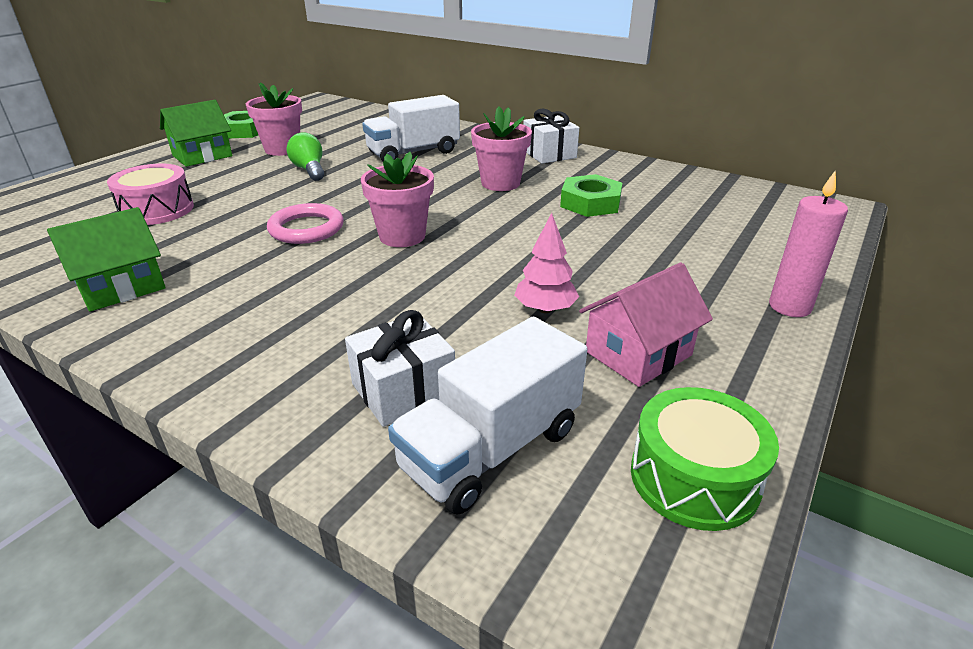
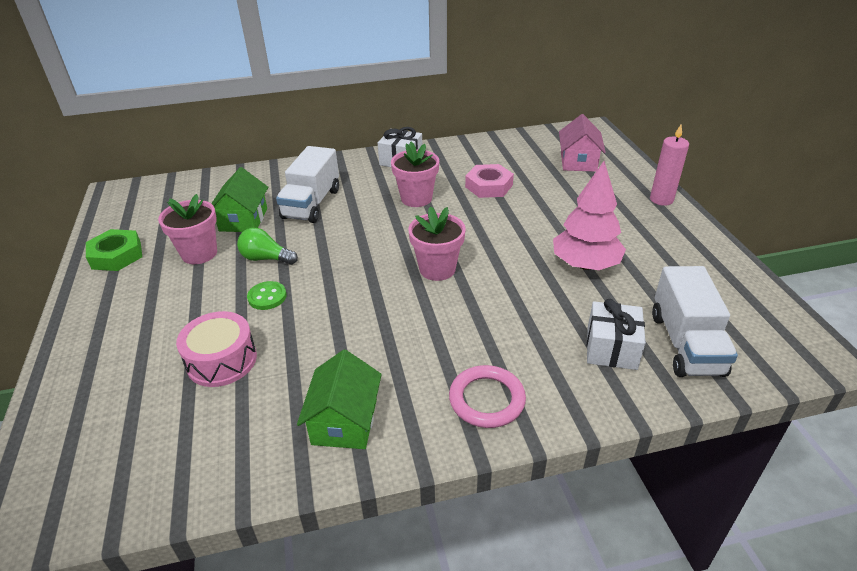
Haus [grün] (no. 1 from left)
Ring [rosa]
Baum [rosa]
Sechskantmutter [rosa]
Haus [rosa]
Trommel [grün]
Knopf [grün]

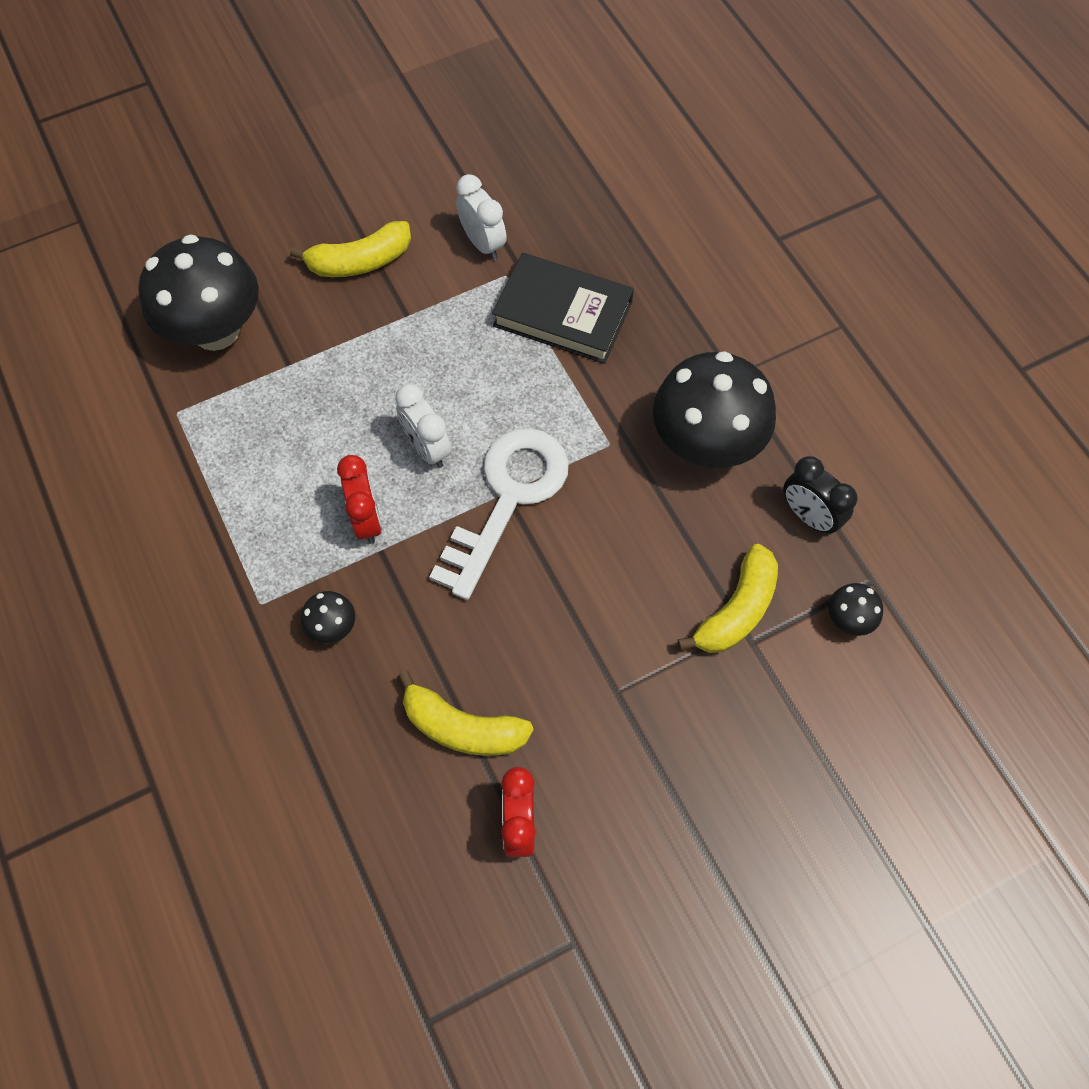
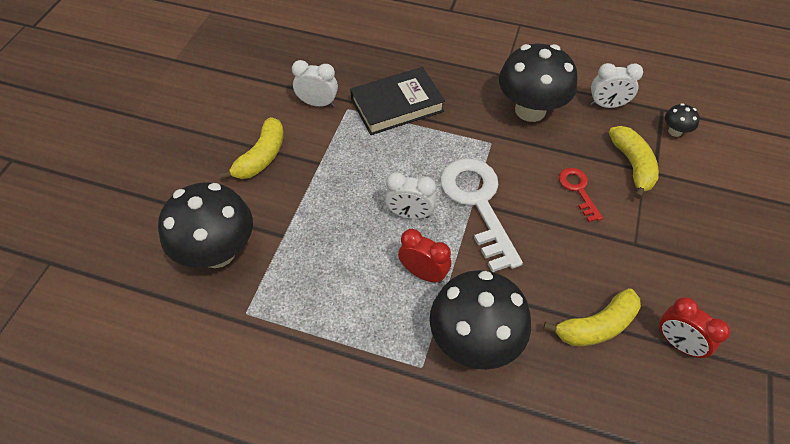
Pilz [schwarz] (no. 2 from left)
Wecker [weiß] (no. 3 from left)
Schlüssel [rot]

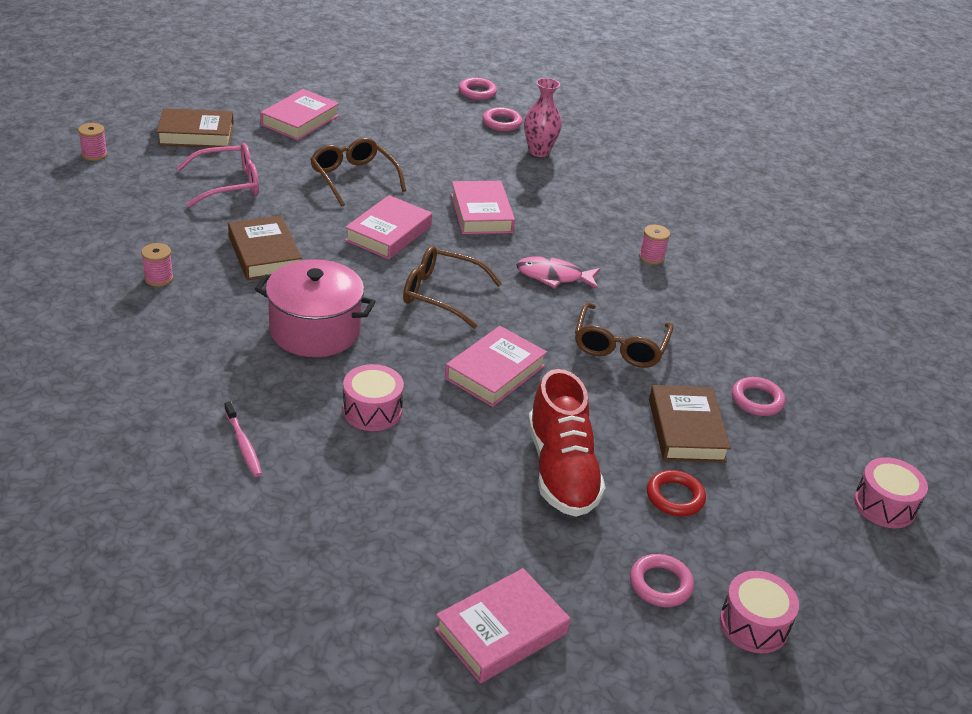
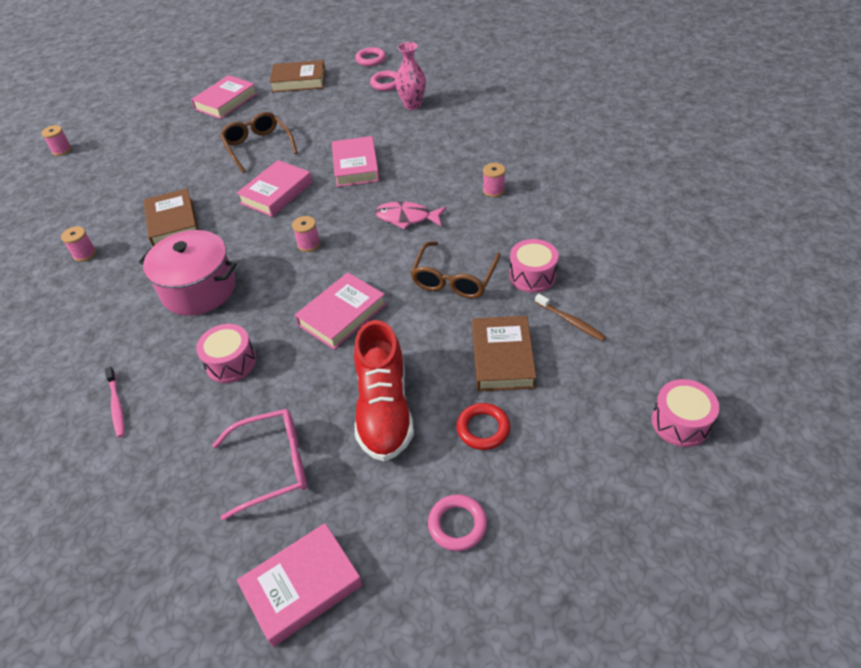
Buch [braun] (no. 2 from left)
Brille [rosa]
Garnrolle [rosa] (no. 3 from left)
Trommel [rosa] (no. 2 from left)
Zahnbürste [braun]

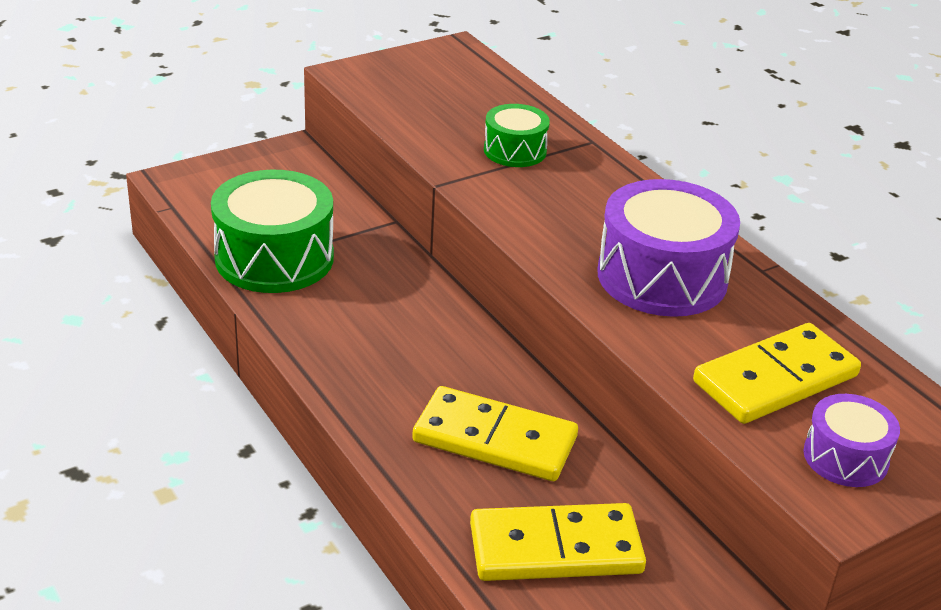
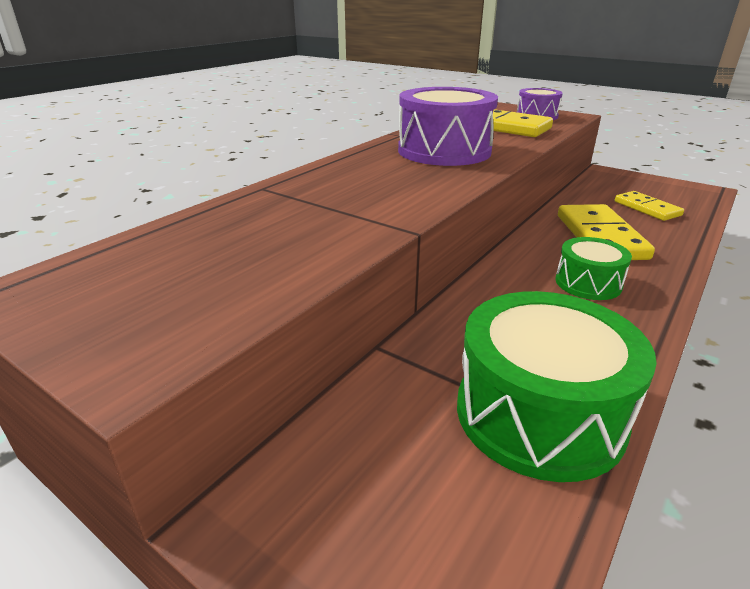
Dominostein [gelb] (no. 3 from left)
Trommel [grün] (no. 2 from left)

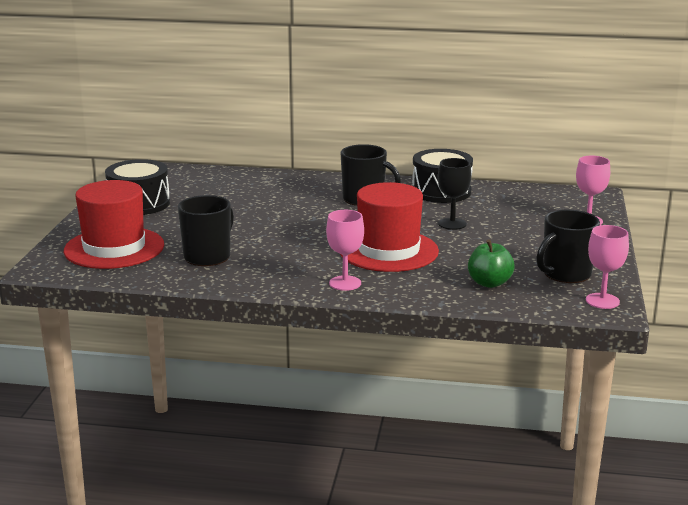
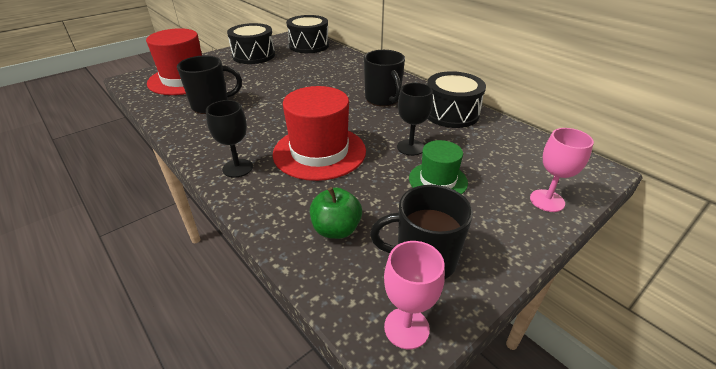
Kelch [schwarz] (no. 1 from left)
Trommel [schwarz] (no. 2 from left)
Hut [grün]

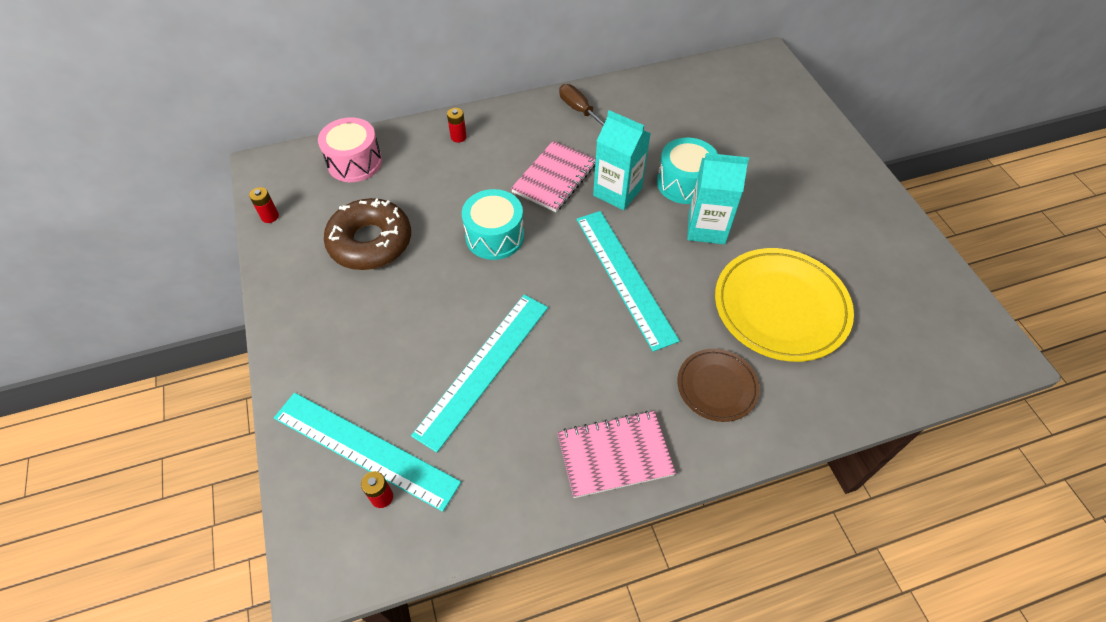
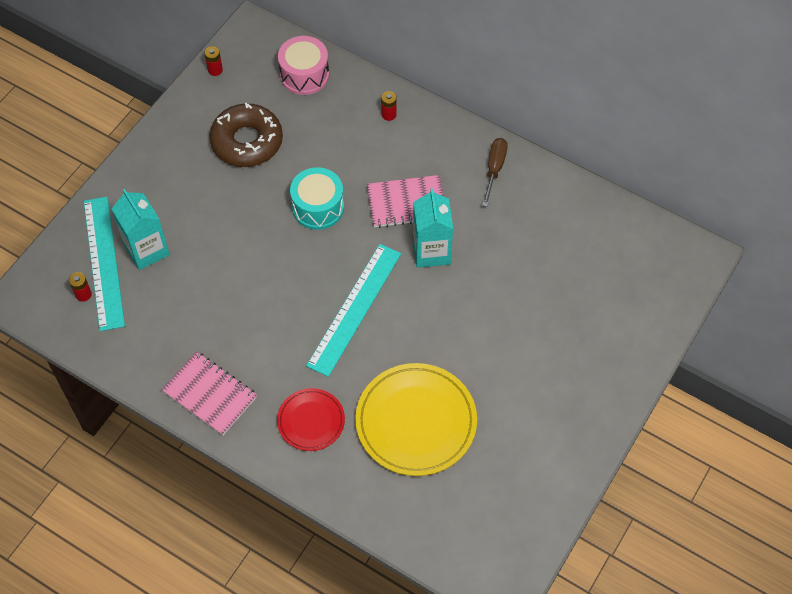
Lineal [türkis] (no. 2 from left in the first image)
Trommel [türkis] (no. 2 from left in the first image)
Teller [rot]
Getränkekarton [türkis] (no. 1 from left)

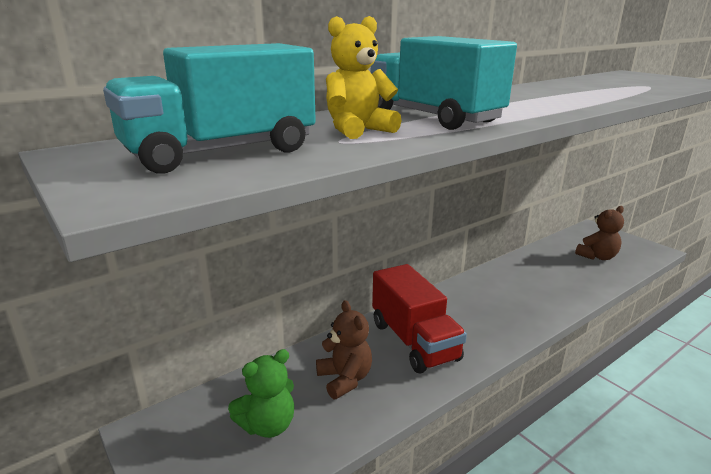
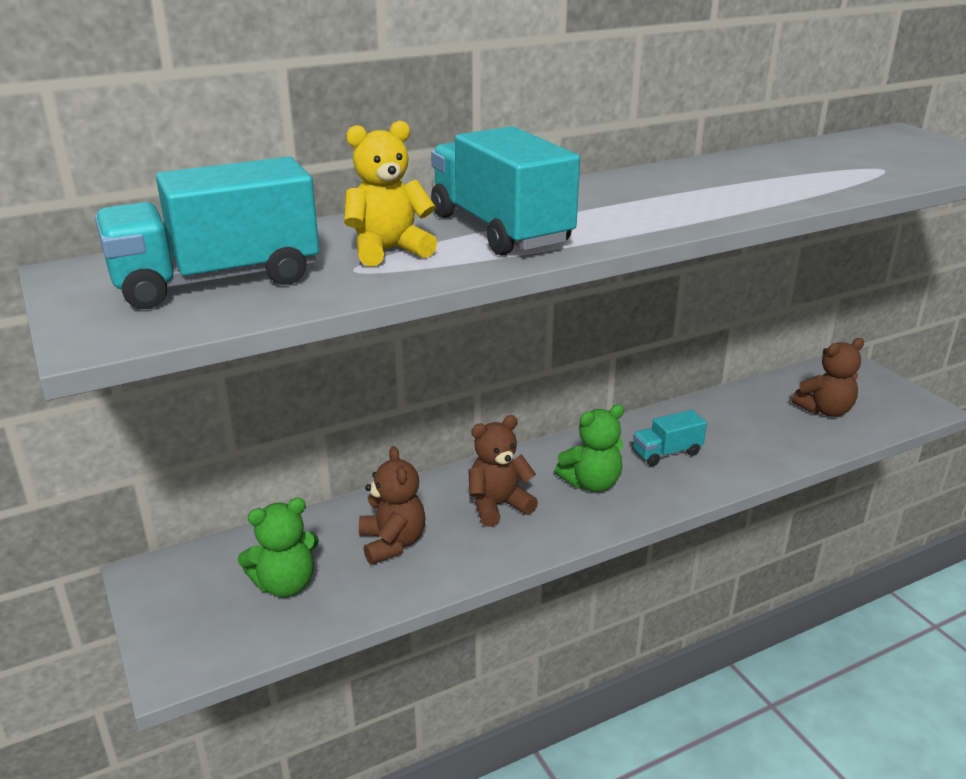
Teddybär [braun] (no. 2 from left)
Teddybär [grün] (no. 2 from left)
Lastwagen [türkis] (no. 3 from left)

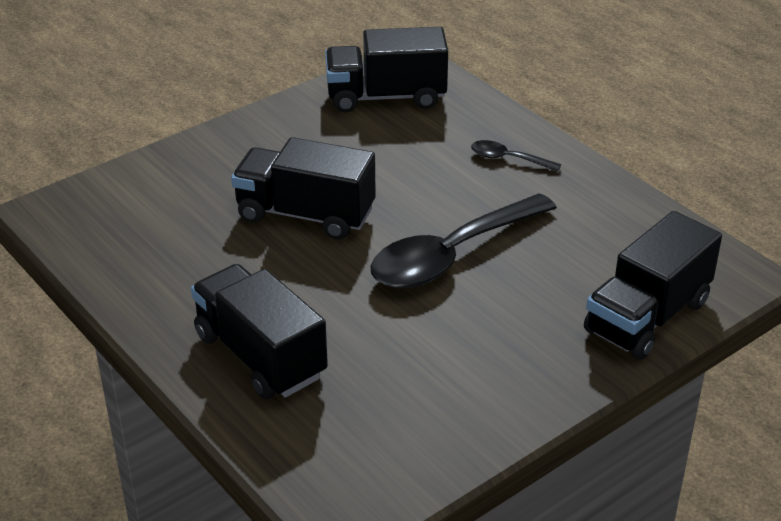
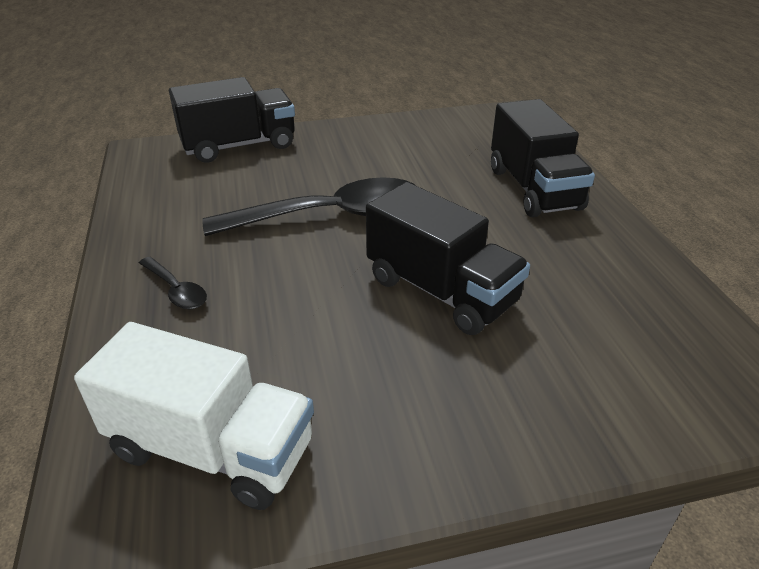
Lastwagen [weiß]

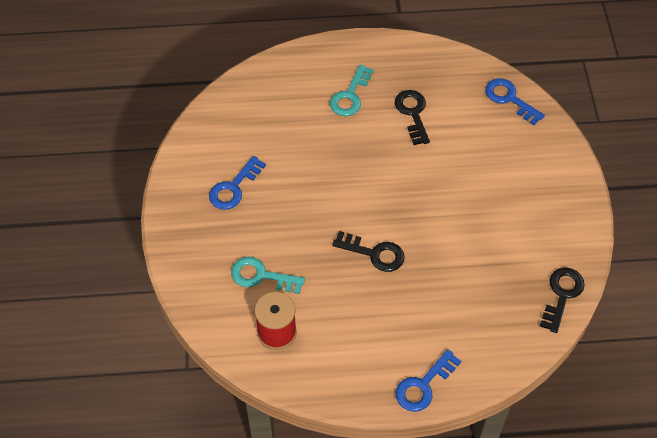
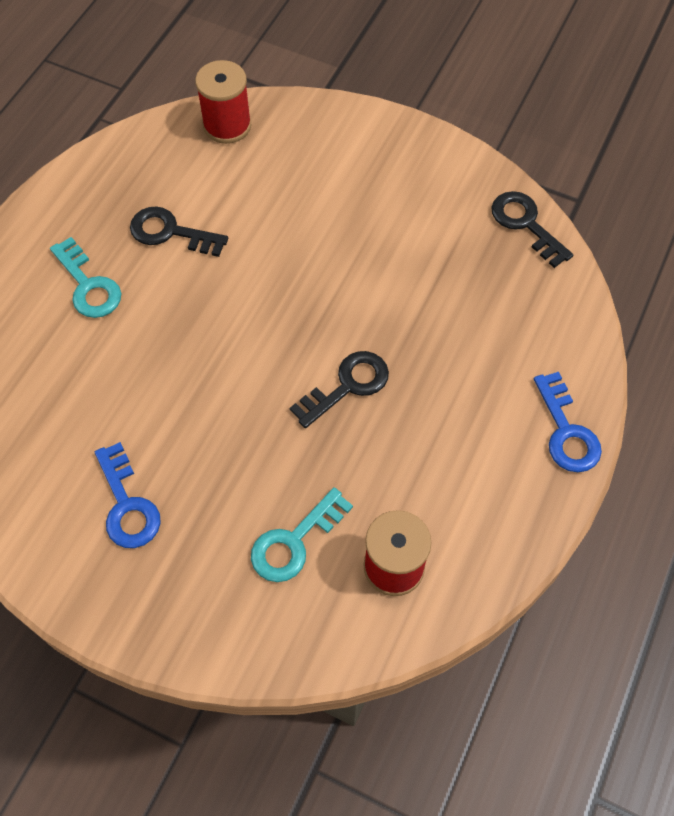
Garnrolle [rot] (no. 1 from left)

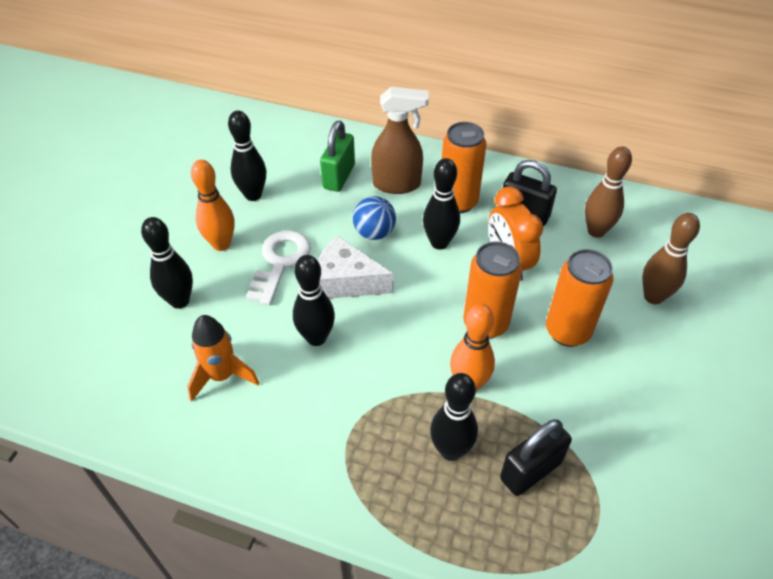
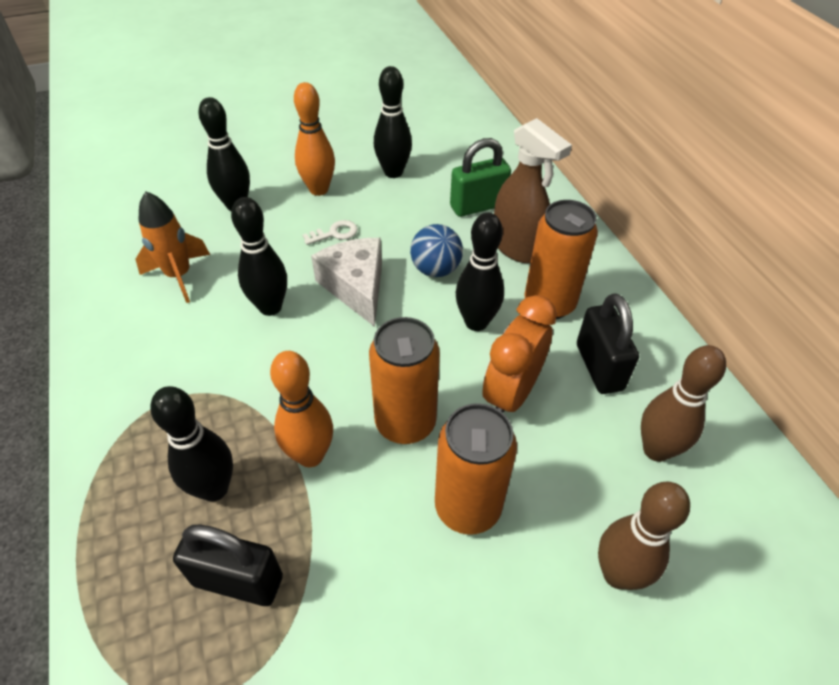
Schlüssel [weiß]

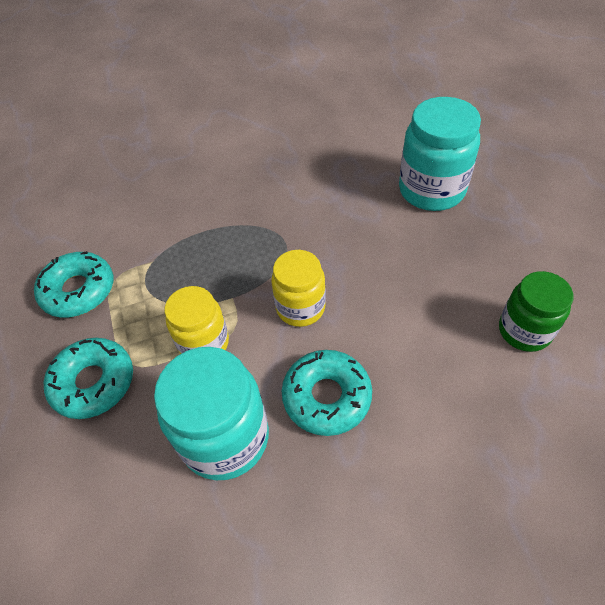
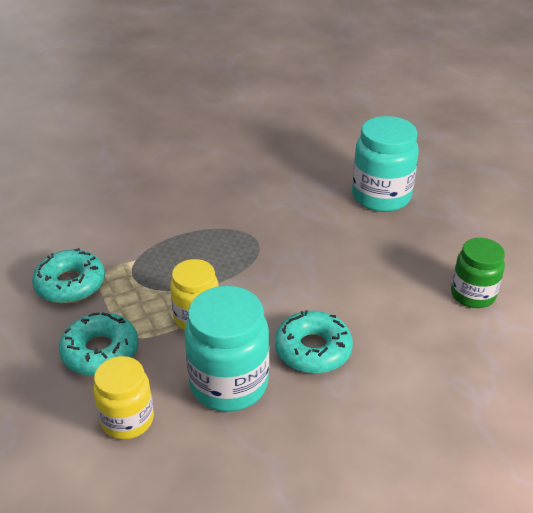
Einmachglas [gelb] (no. 1 from left)

